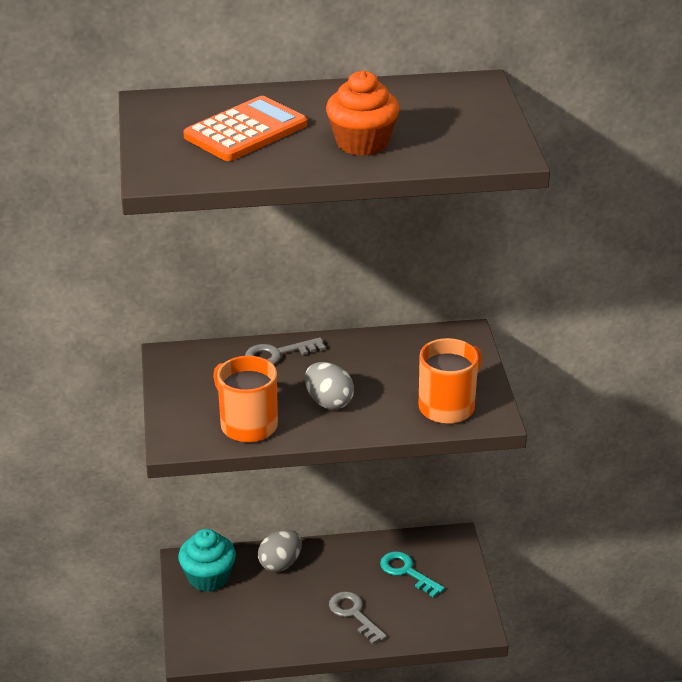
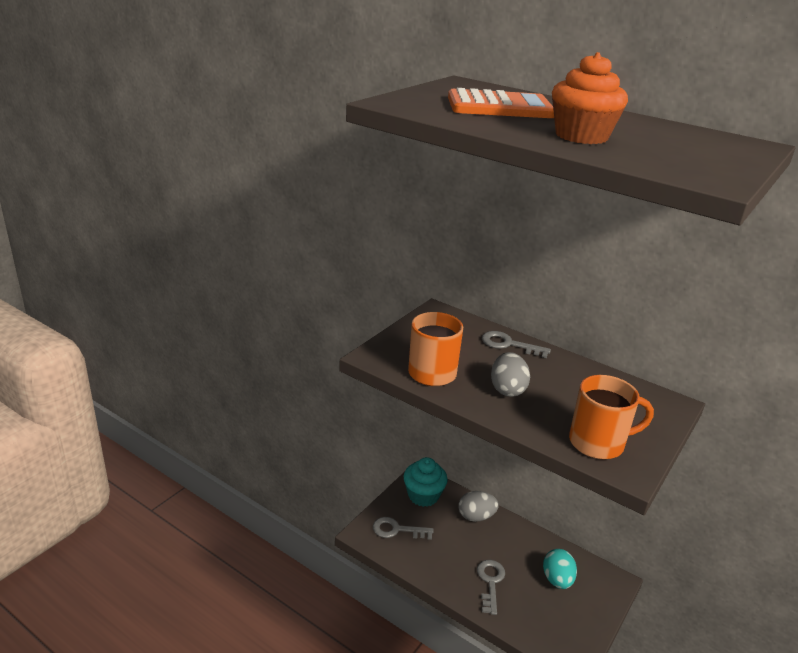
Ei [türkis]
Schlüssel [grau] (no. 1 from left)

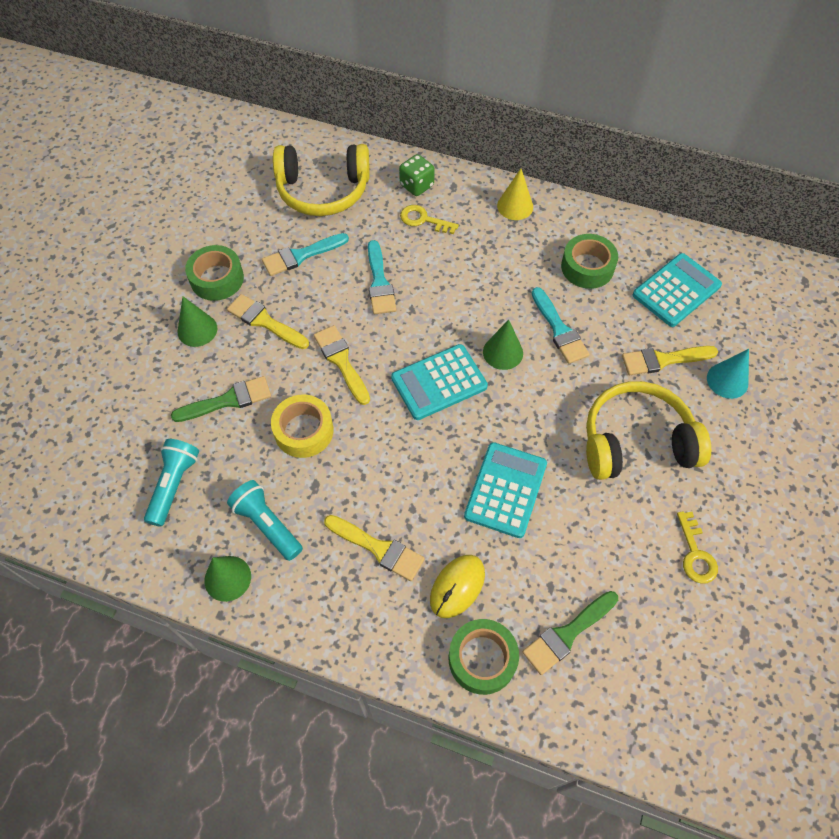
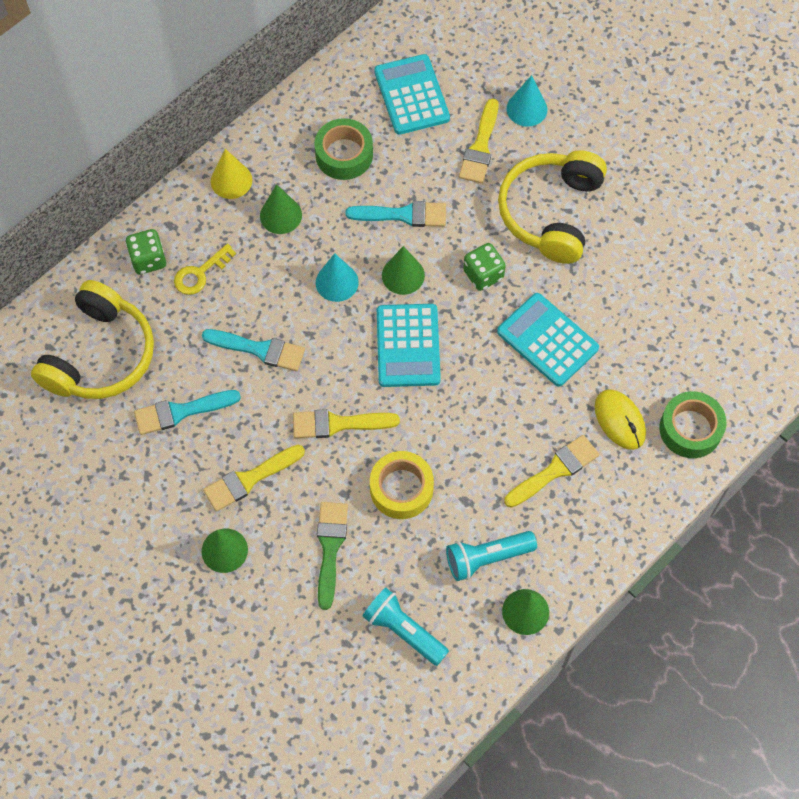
Klebeband [grün] (no. 1 from left in the first image)
Pinsel [türkis] (no. 1 from left)
Pinsel [grün] (no. 2 from left in the first image)
Schlüssel [gelb] (no. 2 from left in the first image)
Kegel [grün] (no. 2 from left)
Kegel [türkis] (no. 1 from left)
Spielwürfel [grün] (no. 2 from left)

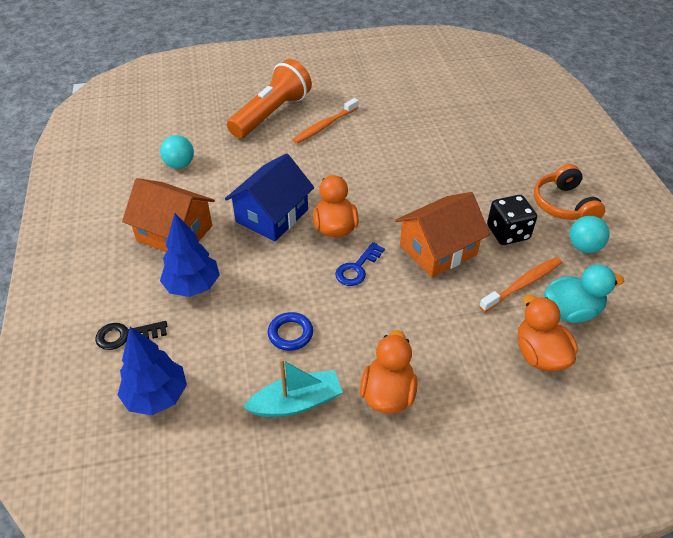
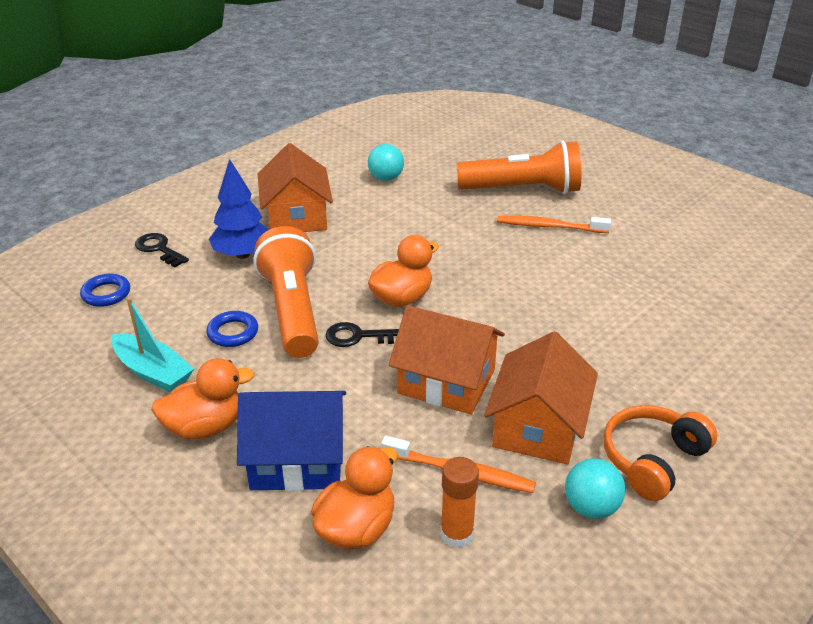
Ring [blau] (no. 1 from left)
Haus [blau]
Schlüssel [schwarz] (no. 2 from left)
Haus [orange] (no. 3 from left)
Klebestift [orange]
Taschenlampe [orange] (no. 1 from left)

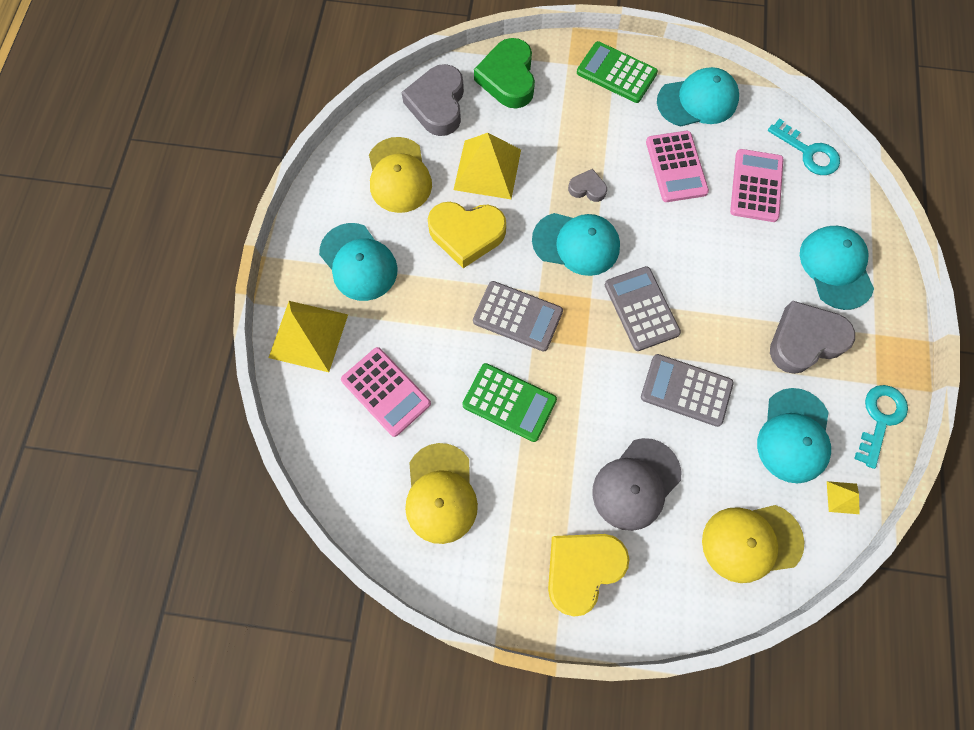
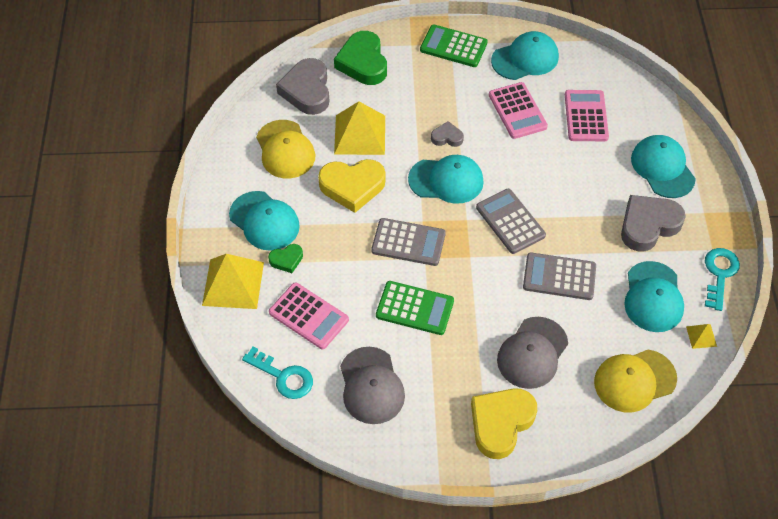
Kappe [grau] (no. 1 from left)
Schlüssel [türkis] (no. 1 from left)
Herz [grün] (no. 1 from left)

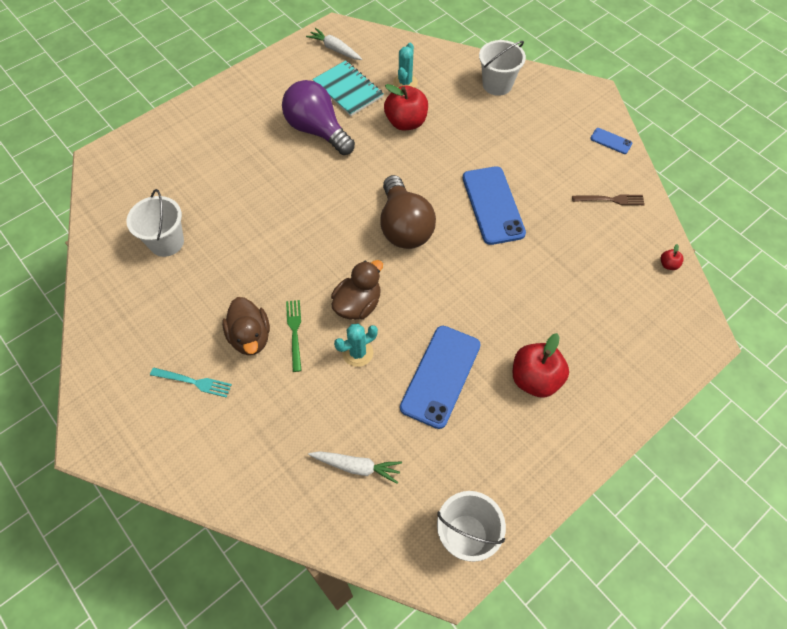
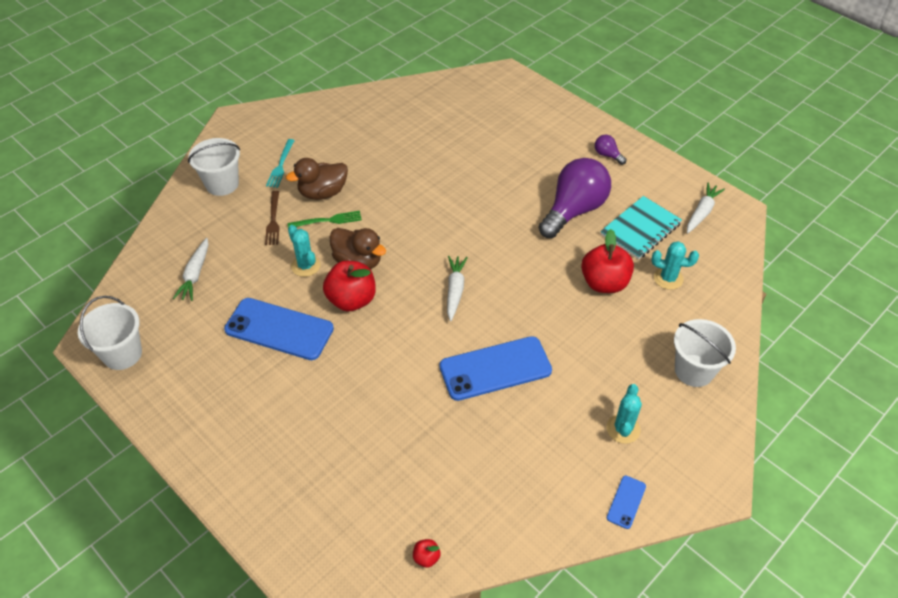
Eimer [weiß] (no. 2 from left)
Karotte [weiß] (no. 2 from left)
Apfel [rot] (no. 1 from left)
Gabel [braun]
Glühbirne [lila] (no. 2 from left)
Kaktus [türkis] (no. 2 from left)

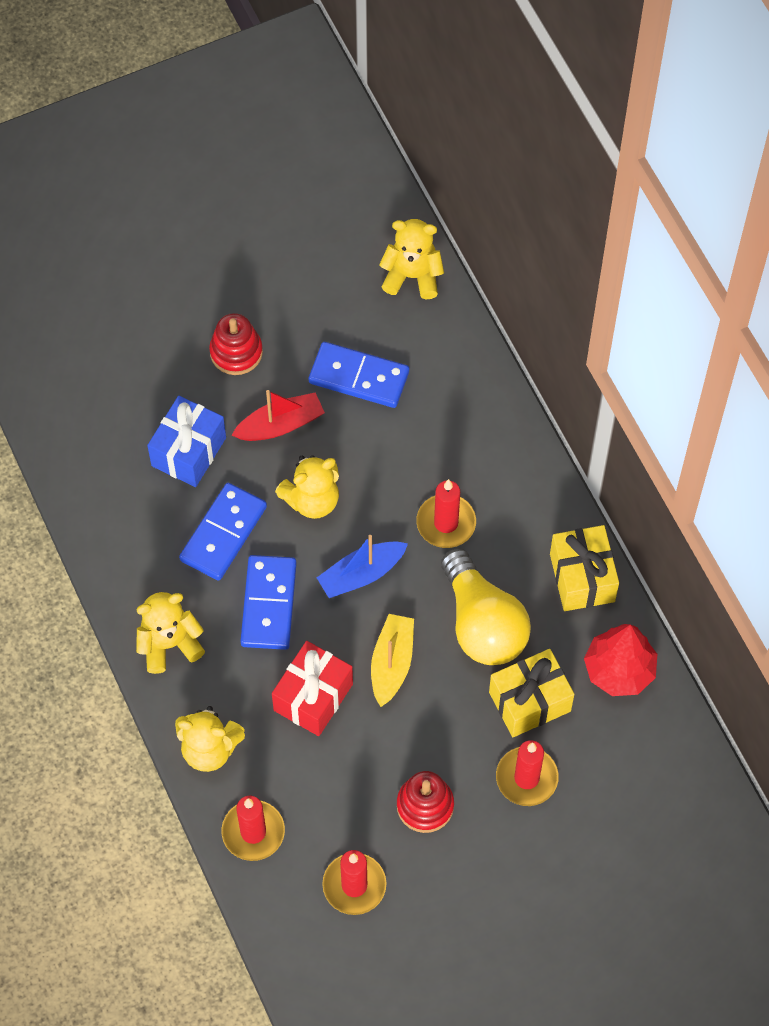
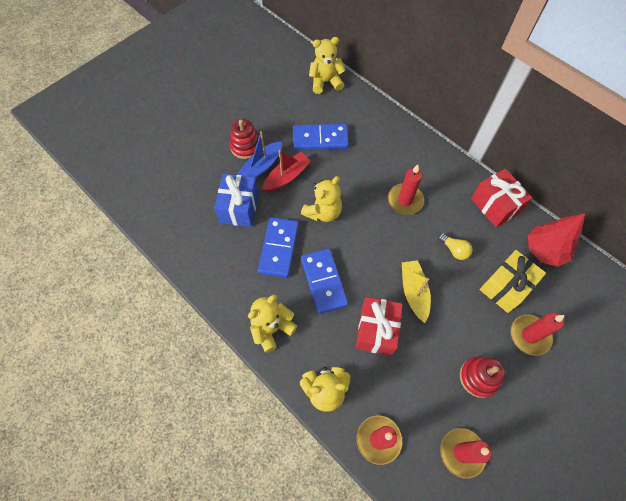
Boot [blau]
Glühbirne [gelb]
Geschenk [rot] (no. 2 from left)

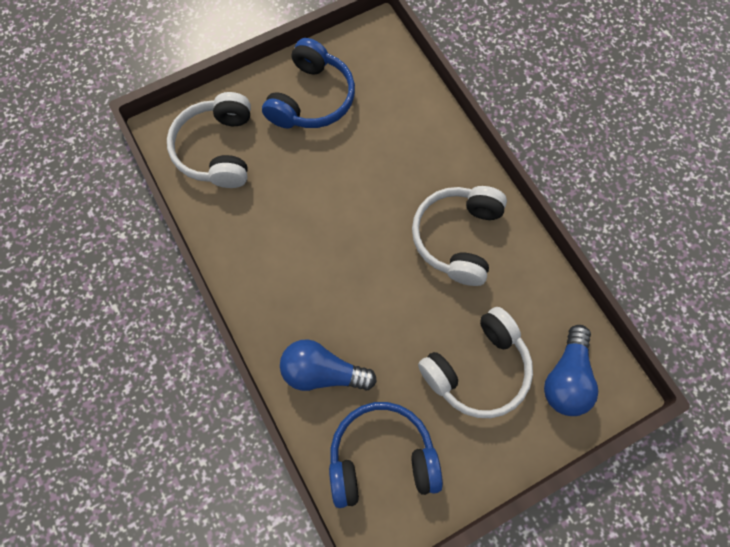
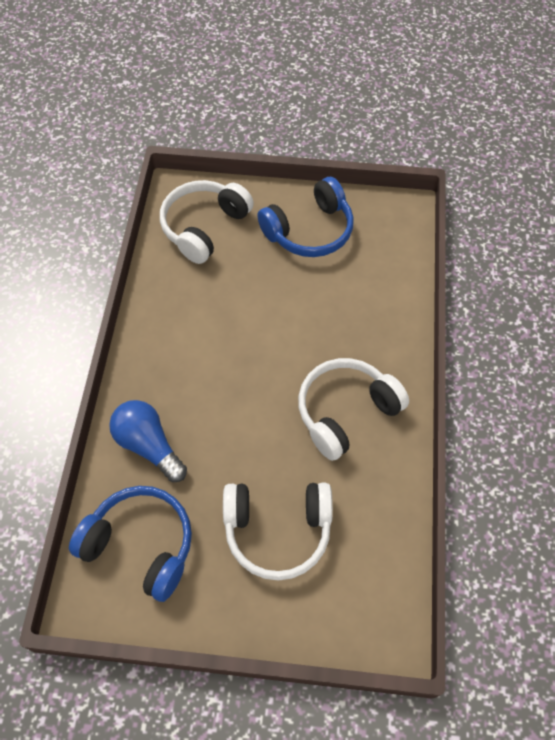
Glühbirne [blau] (no. 2 from left in the first image)

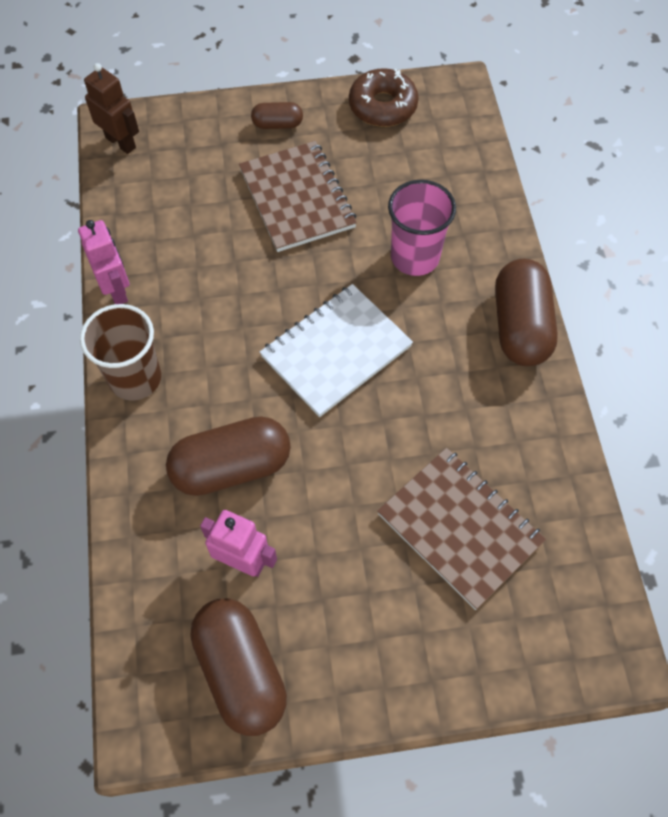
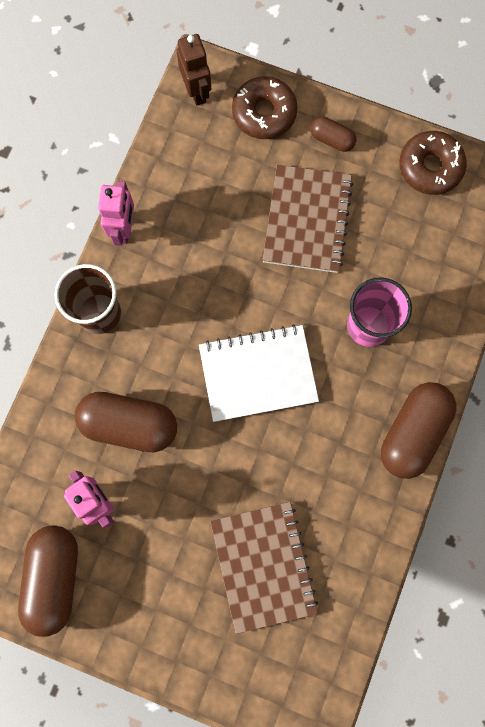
Donut [braun] (no. 1 from left)

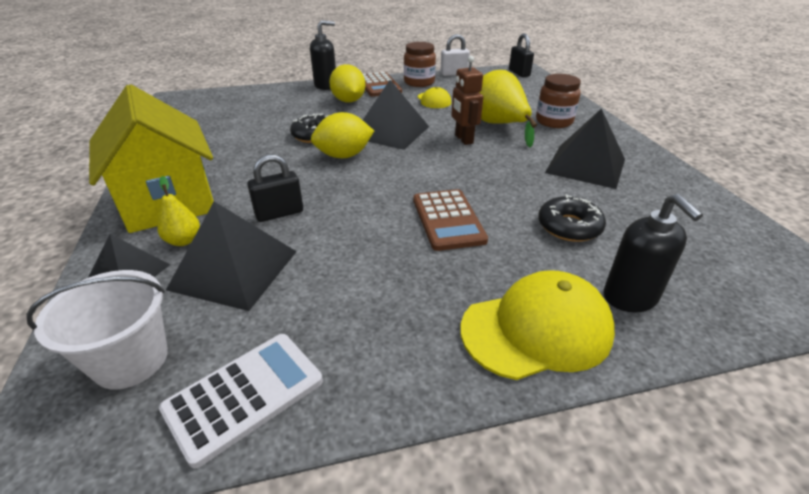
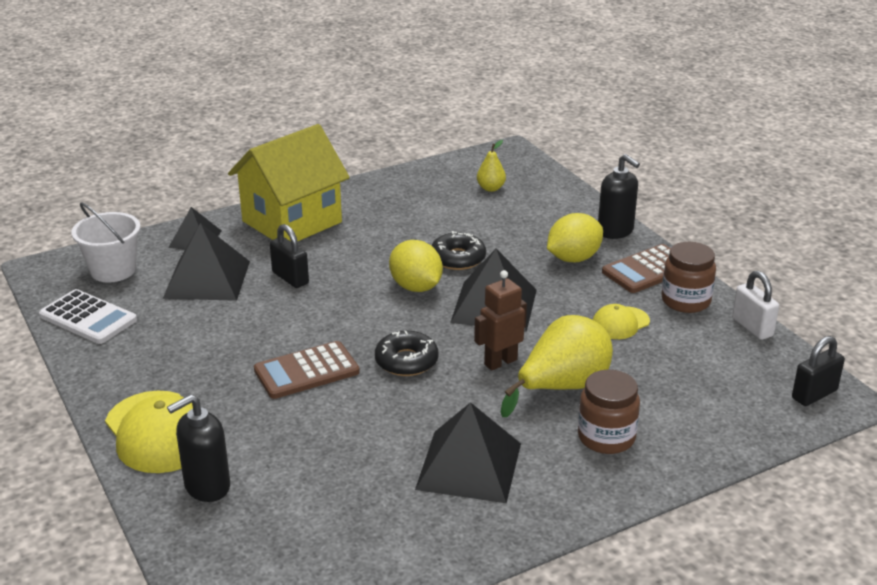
Birne [gelb] (no. 1 from left)
Donut [schwarz] (no. 1 from left)

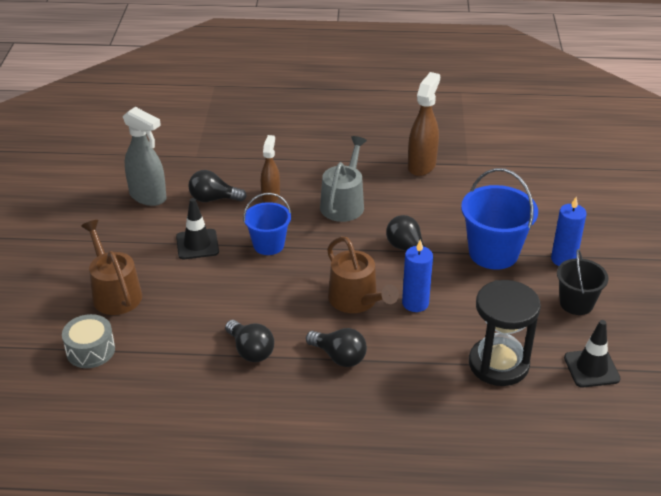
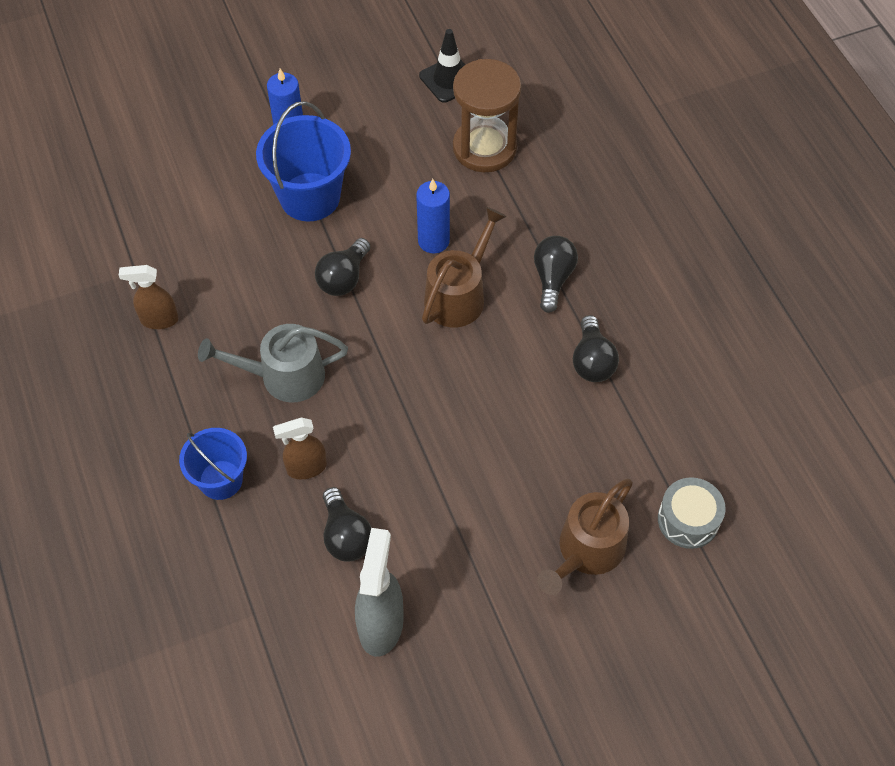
Leitkegel [schwarz] (no. 1 from left in the first image)
Glühbirne [schwarz] (no. 4 from left)
Eimer [blau] (no. 1 from left)
Sprühflasche [braun] (no. 1 from left)
Sanduhr [braun]
Eimer [schwarz]

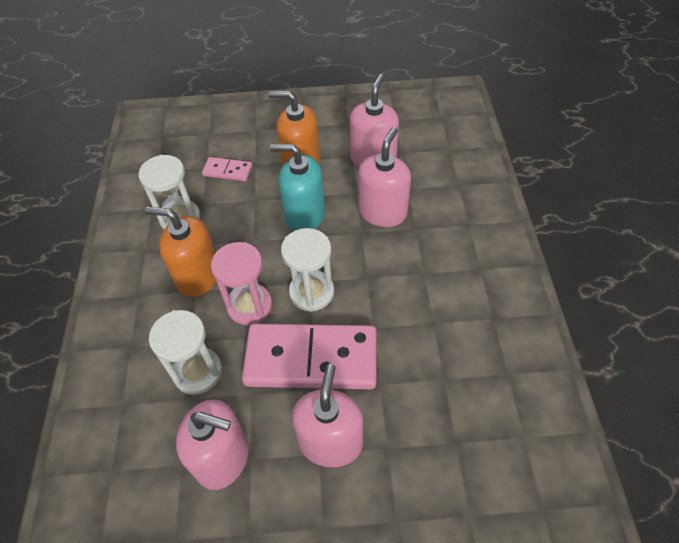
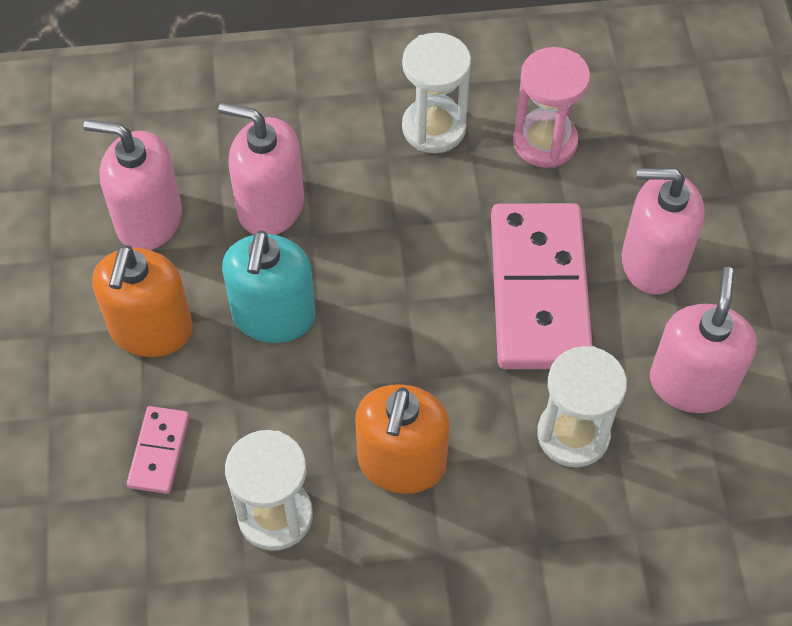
Sanduhr [rosa]
Sanduhr [weiß] (no. 2 from left)

